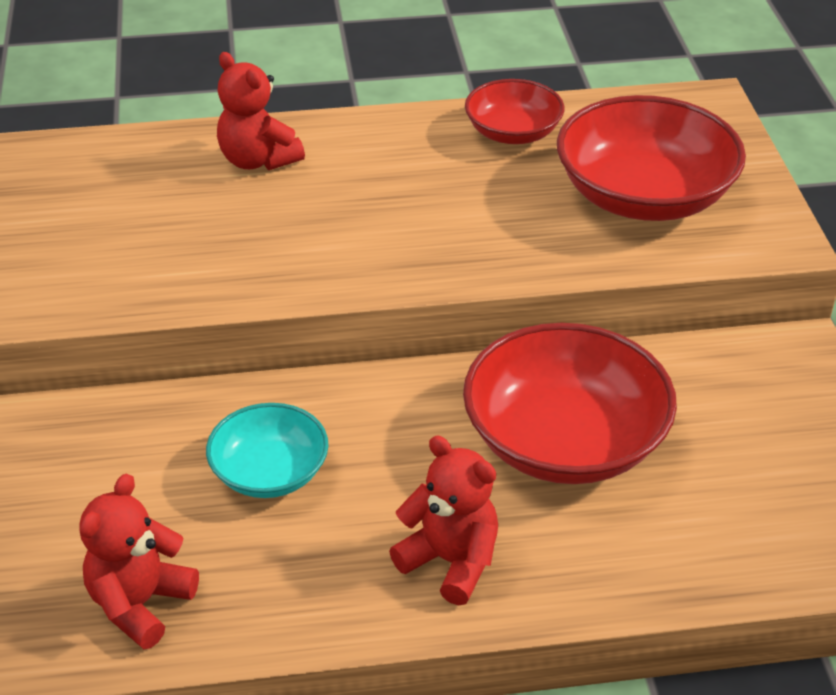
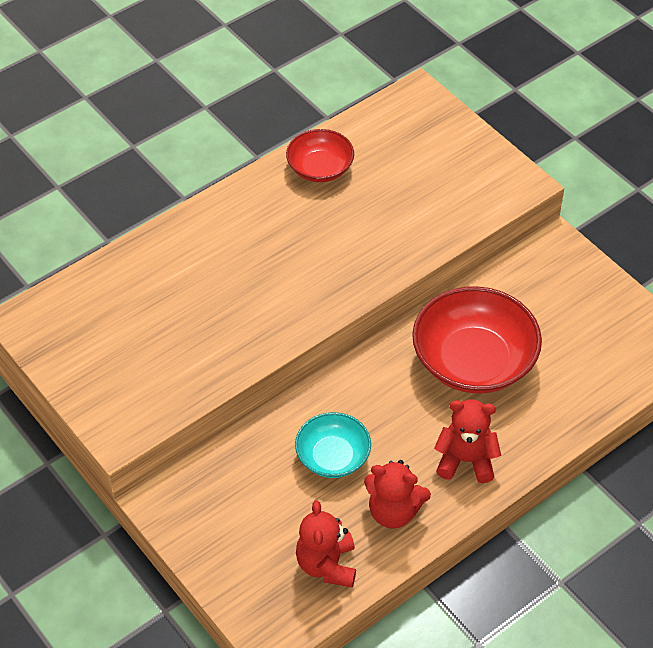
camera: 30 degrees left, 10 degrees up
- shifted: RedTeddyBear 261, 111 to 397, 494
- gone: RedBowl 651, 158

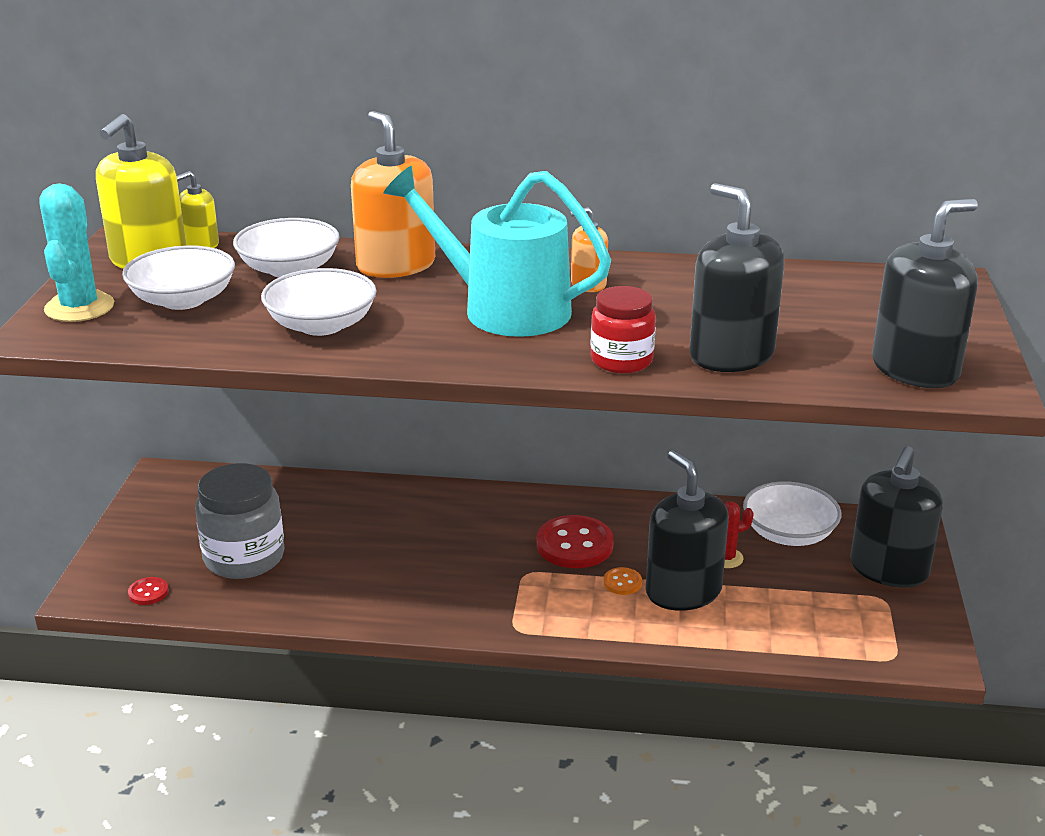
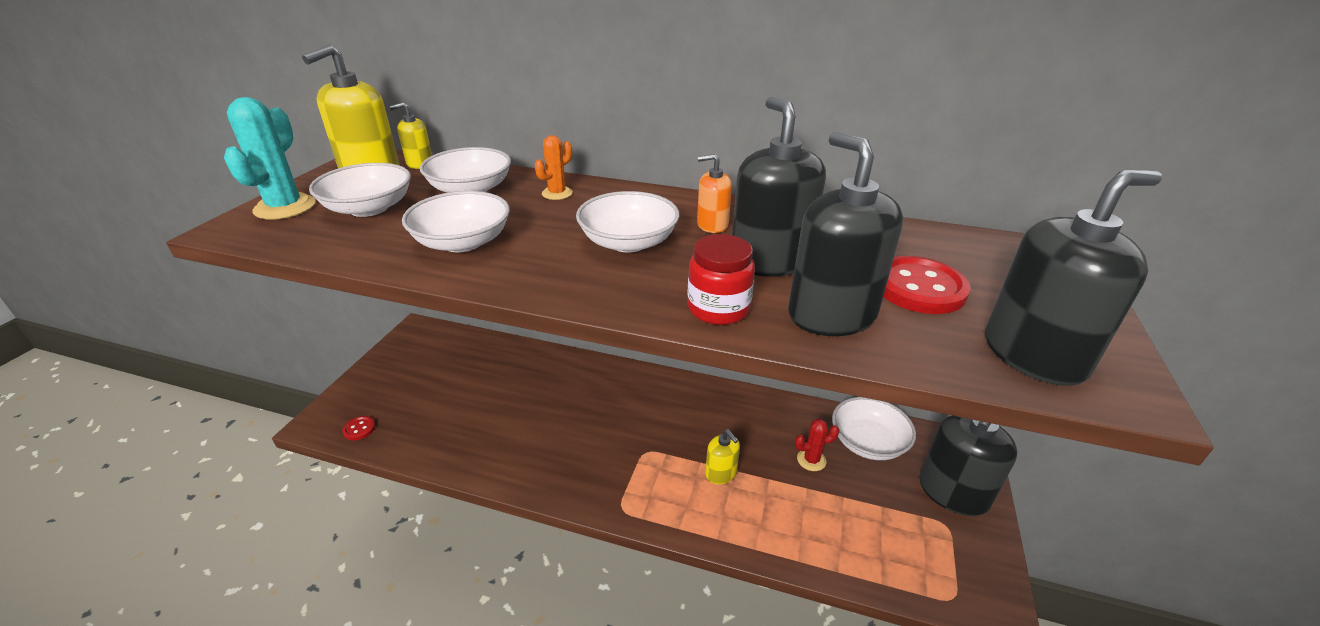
camera: 10 degrees right, 5 degrees up
- swapped: OrangeSoapDispenser 393, 194 to OrangeCactus 554, 167
- swapped: TurquoiseWateringCan 497, 251 to WhiteBowl 628, 221
- swapped: OrangeButton 622, 581 to YellowSoapDispenser 722, 456
- shifted: BlackSoapDispenser 687, 530 to 779, 187
- shifted: RedButton 575, 541 to 927, 285
- gone: GreyJar 239, 521

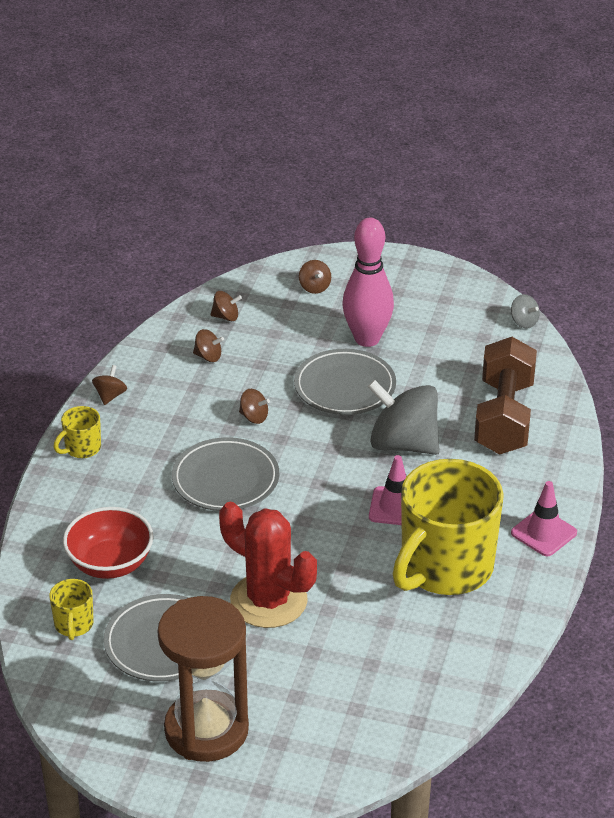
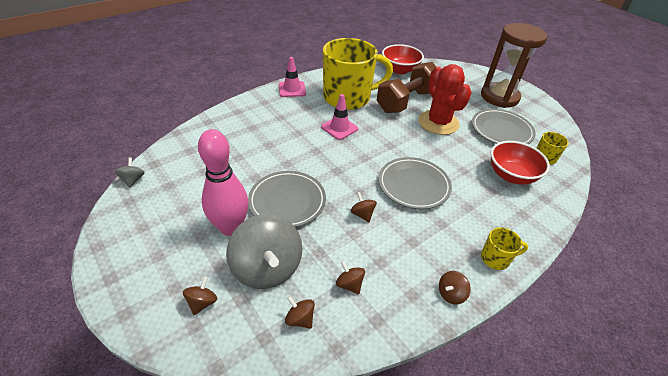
camera: 145 degrees left, 5 degrees up
- shifted: GreySpinningTop 404, 417 to 264, 251
- shifted: BrownDumbbell 505, 396 to 406, 87
- new: RedBowl 403, 59

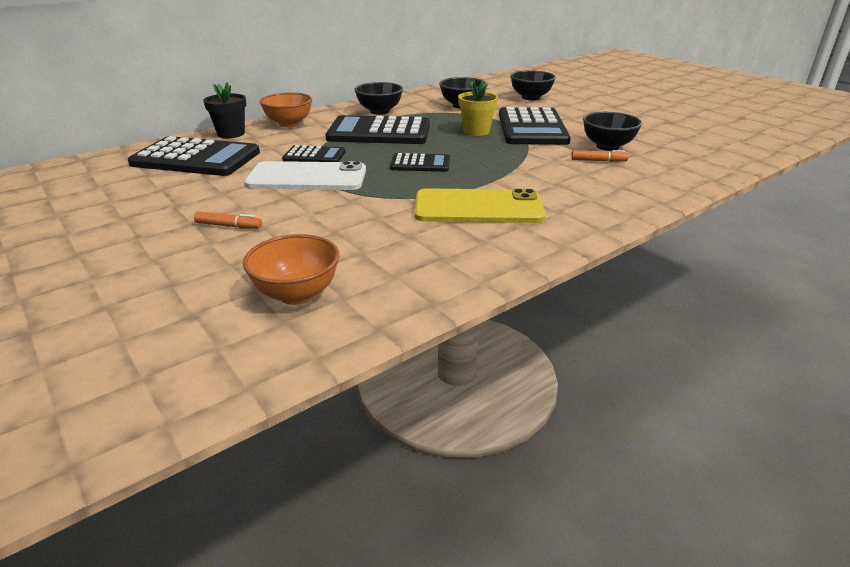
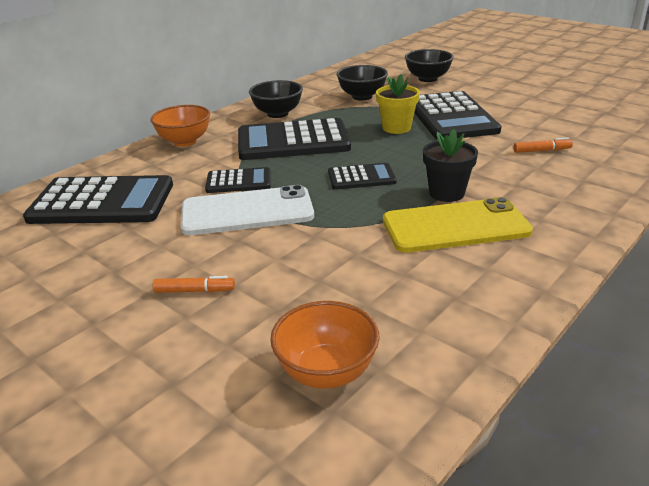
camera: 10 degrees left, 0 degrees up
- shifted: BlackFlowerPot 224, 110 to 450, 165
- gone: BlackBowl 612, 131

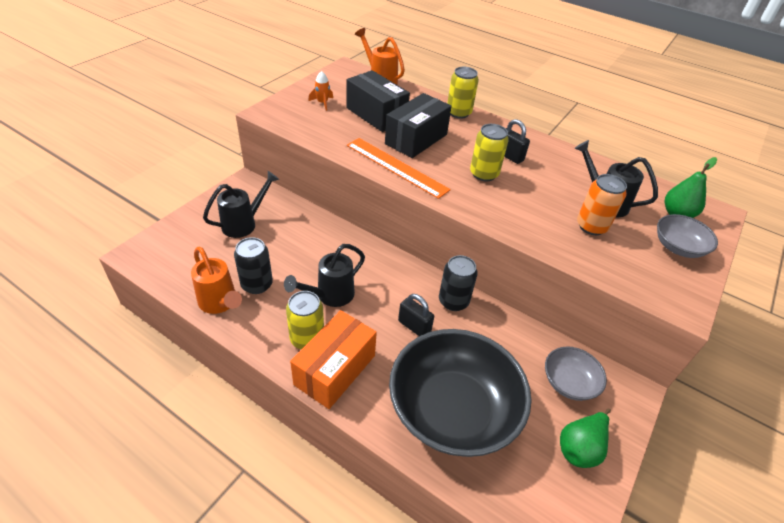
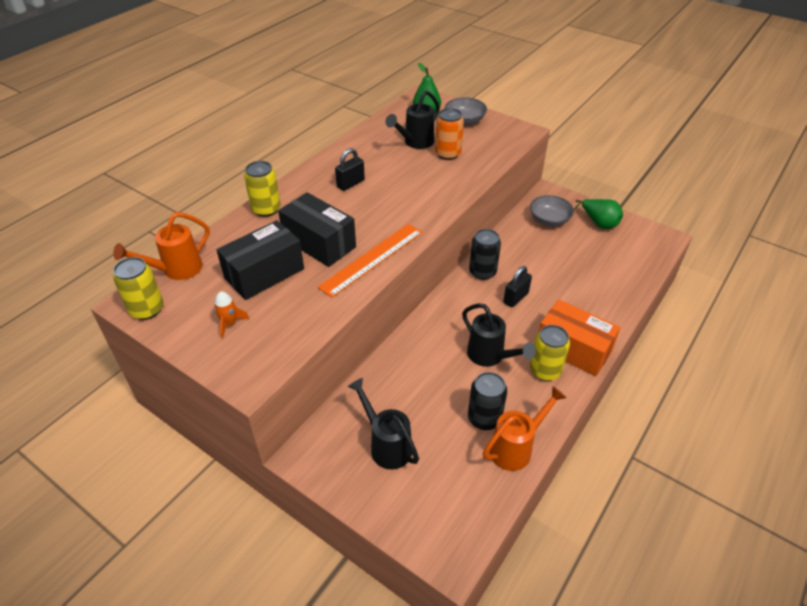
camera: 85 degrees left, 0 degrees up
- shifted: YellowCan 489, 152 to 138, 288
- gone: BlackBowl 460, 393

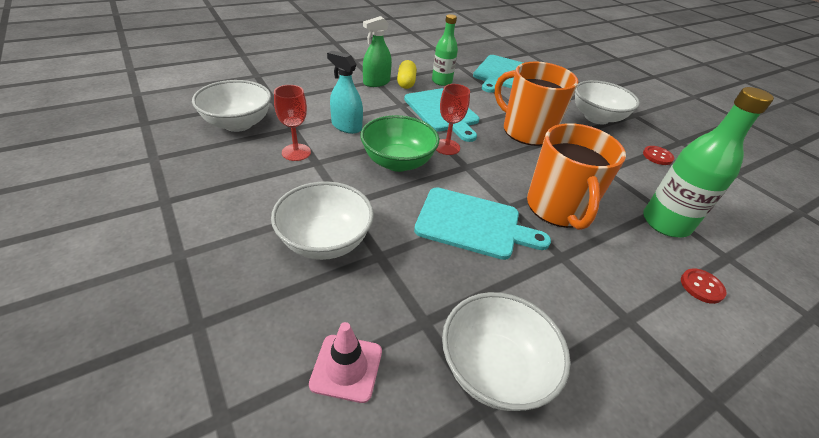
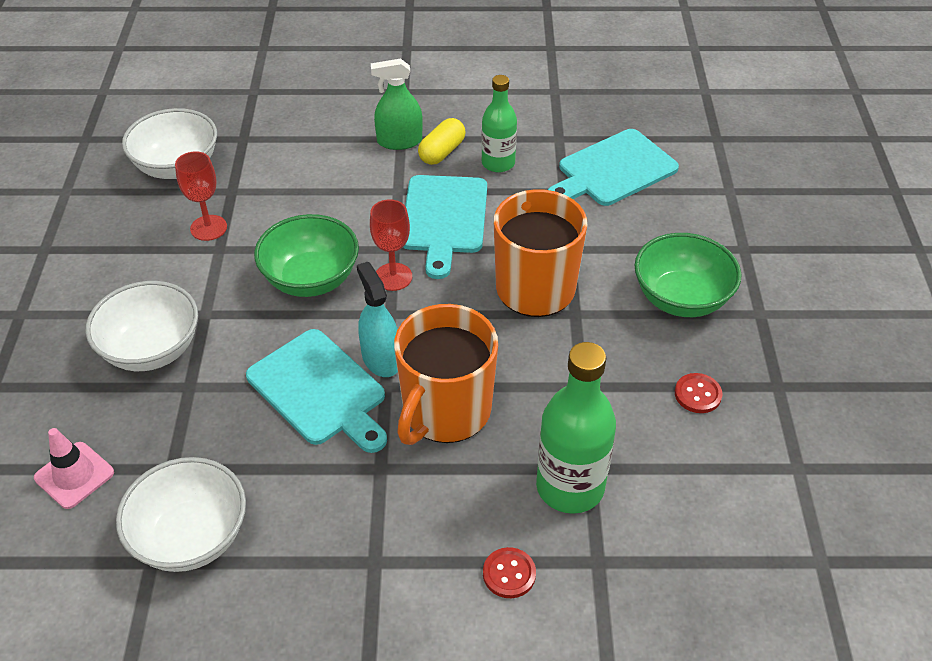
camera: 35 degrees right, 5 degrees up
- shifted: TurquoiseSprayBottle 345, 92 to 377, 319
- repainted: WhiteBowl 607, 102 to GreenBowl 688, 275

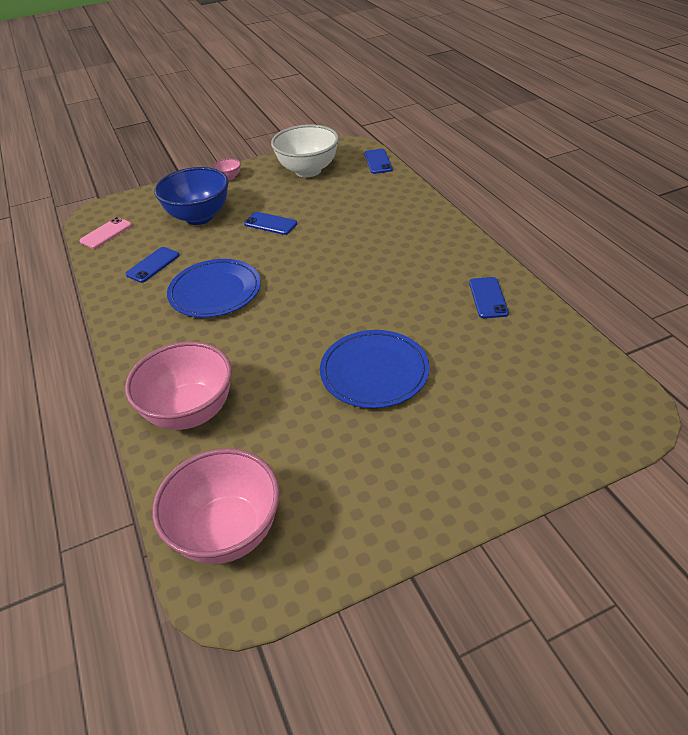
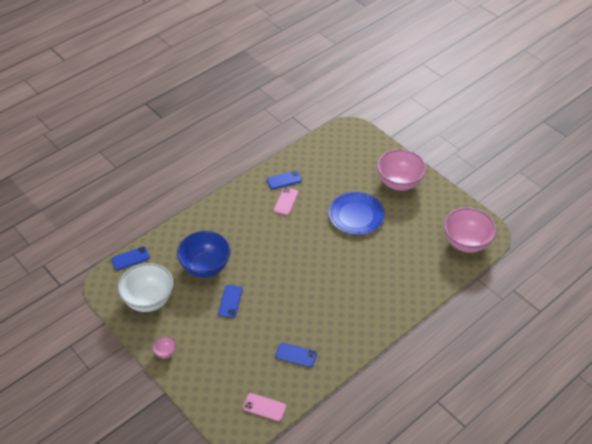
camera: 110 degrees left, 5 degrees up
- shifted: BlueBowl 191, 196 to 204, 254
- new: PinkPhone 286, 201
- shifted: PinkBowl 178, 386 to 401, 170
- gone: BluePlate 214, 288

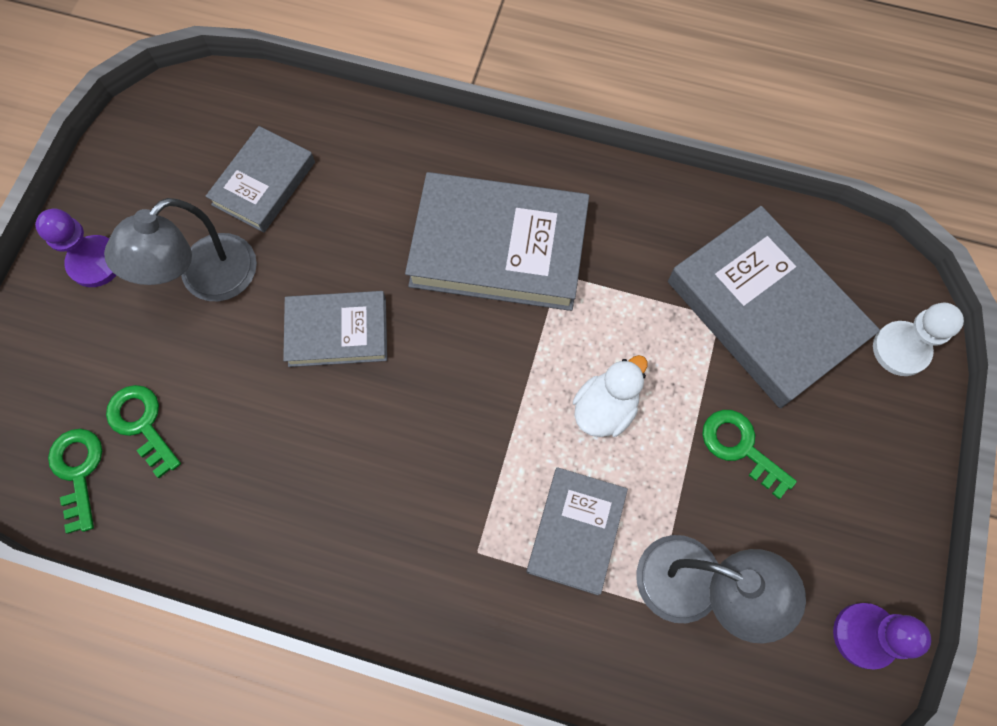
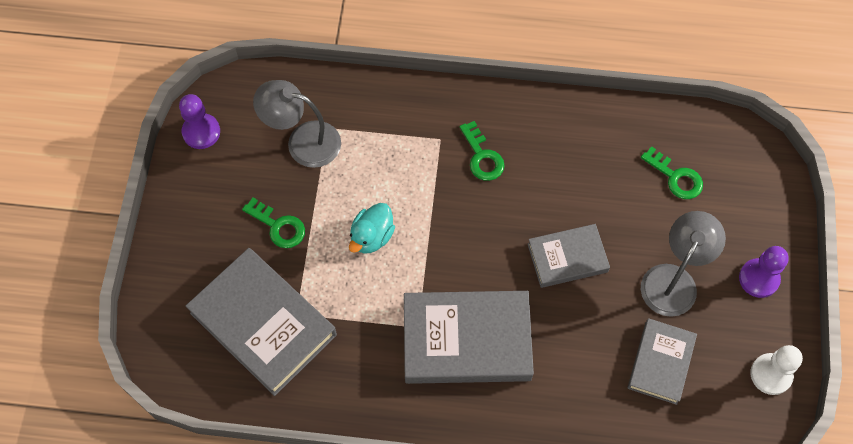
camera: 170 degrees right, 5 degrees down
- repainted: WhiteDuck 610, 396 to TurquoiseDuck 372, 228
- shifted: GreenKey 75, 481 to 482, 151
- shifted: WhitePawn 918, 339 to 776, 370
- gone: GreyBook 577, 531

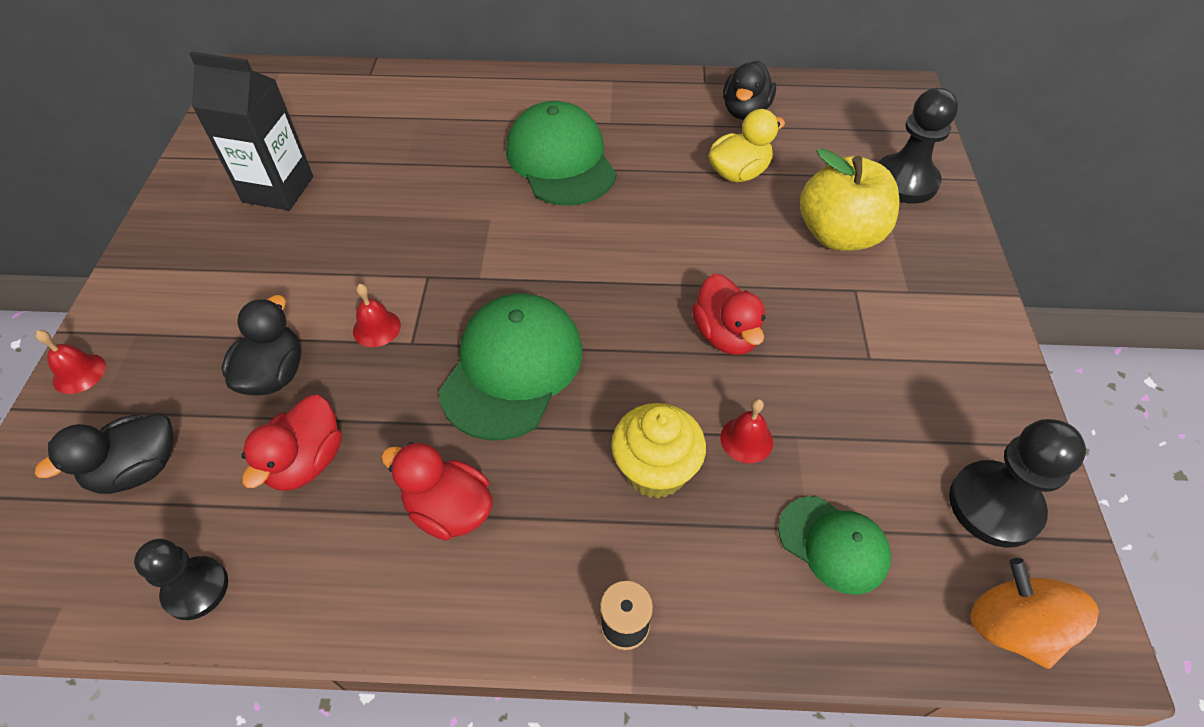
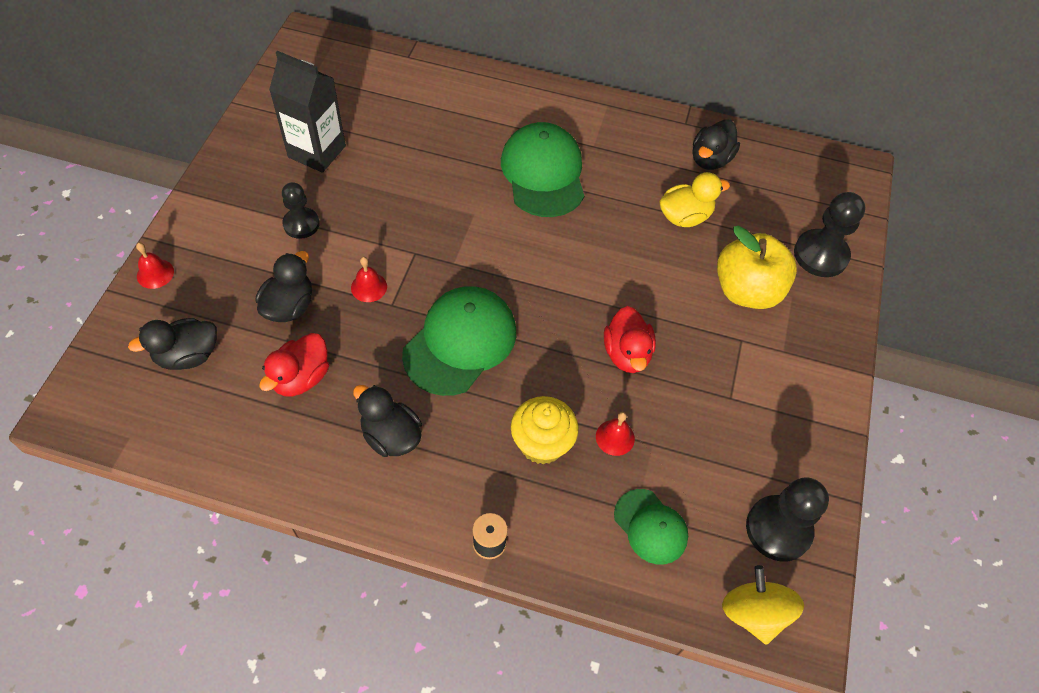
camera: 10 degrees right, 5 degrees up
- shifted: BlackPawn 181, 579 to 301, 210
- repainted: RedDuck 437, 491 to BlackDuck 387, 421
- repainted: OrangeSpinningTop 1035, 613 to YellowSpinningTop 763, 605

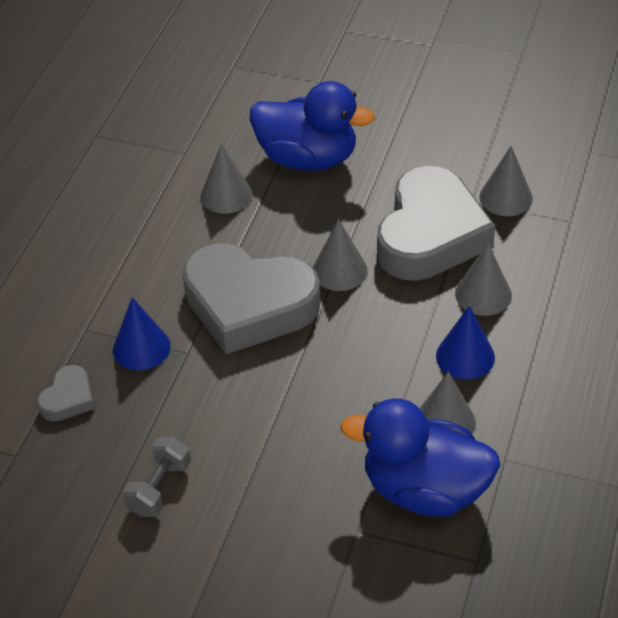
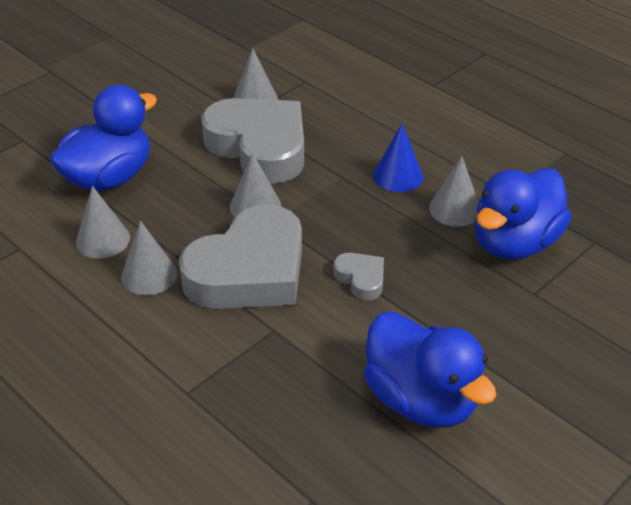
camera: 65 degrees left, 5 degrees down
- shifted: GreyCone 483, 279 to 149, 258
- shifted: GreyHeart 65, 393 to 358, 276
- swapped: GreyDumbbell 157, 477 to BlueDuck 430, 370
- gone: BlueCone 142, 333

